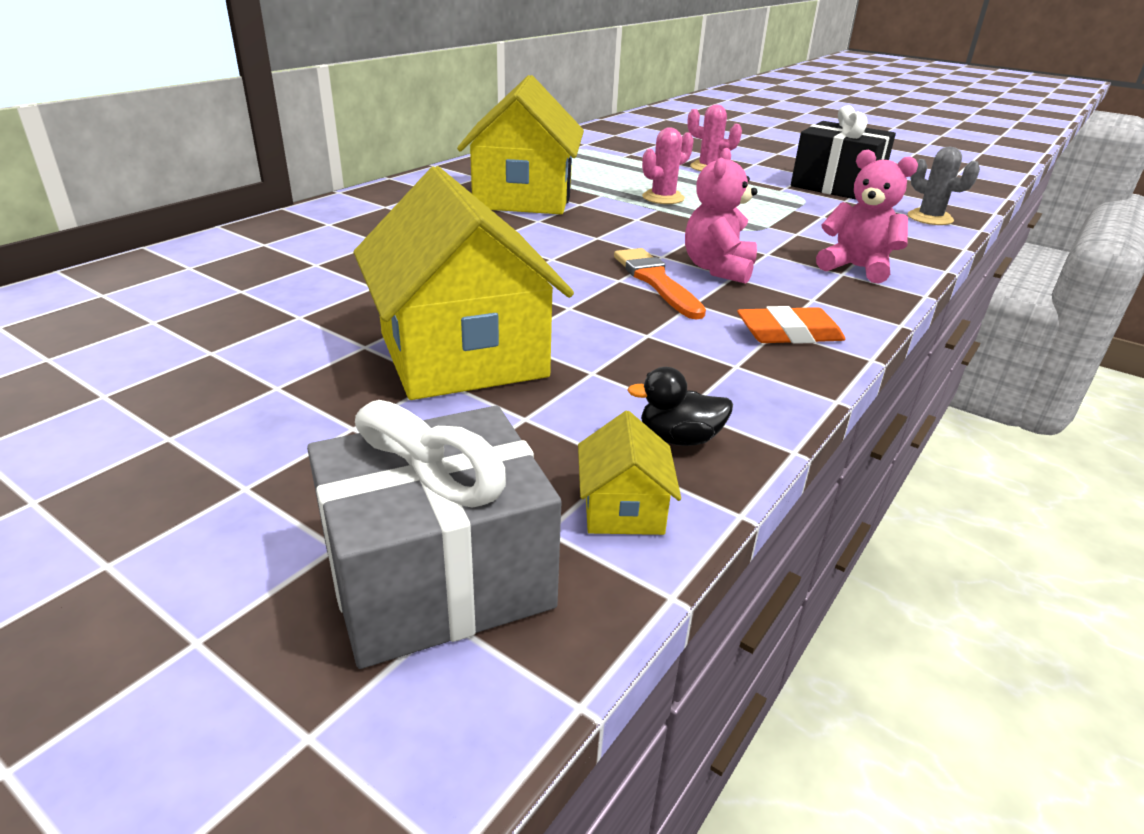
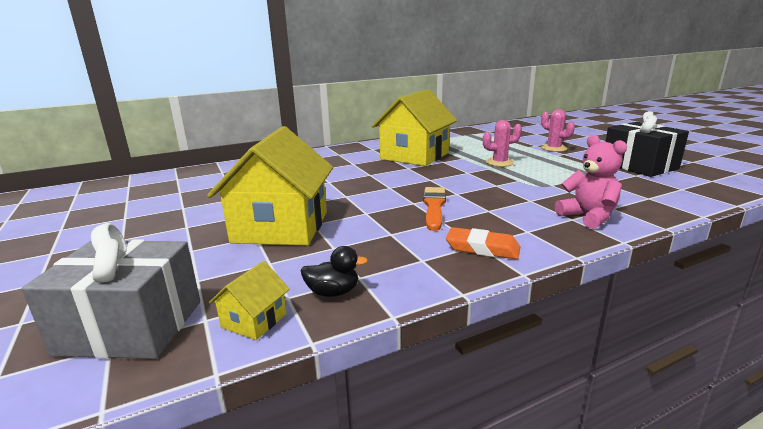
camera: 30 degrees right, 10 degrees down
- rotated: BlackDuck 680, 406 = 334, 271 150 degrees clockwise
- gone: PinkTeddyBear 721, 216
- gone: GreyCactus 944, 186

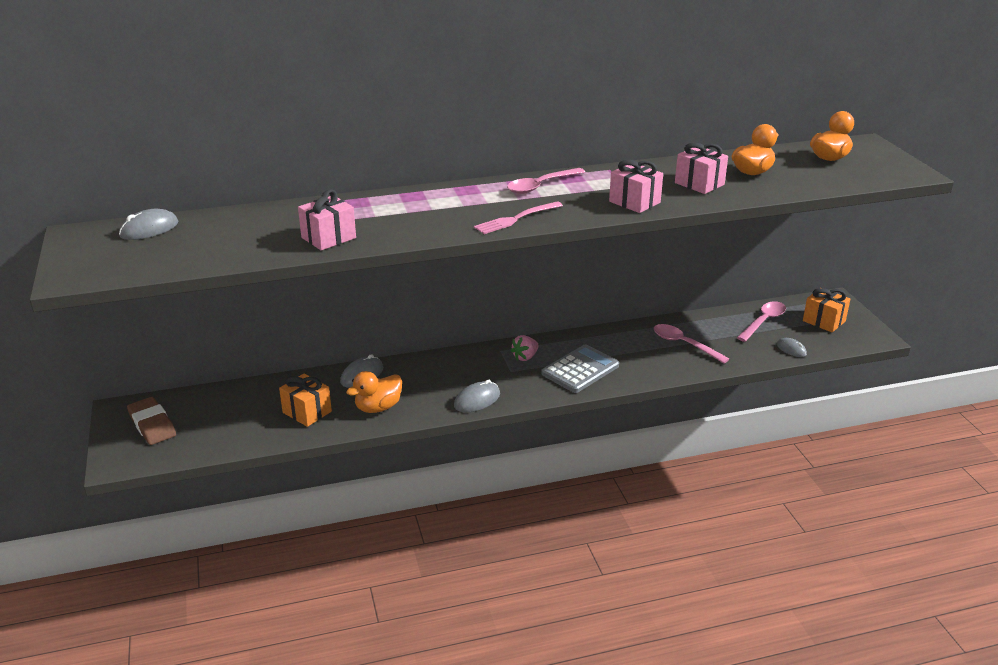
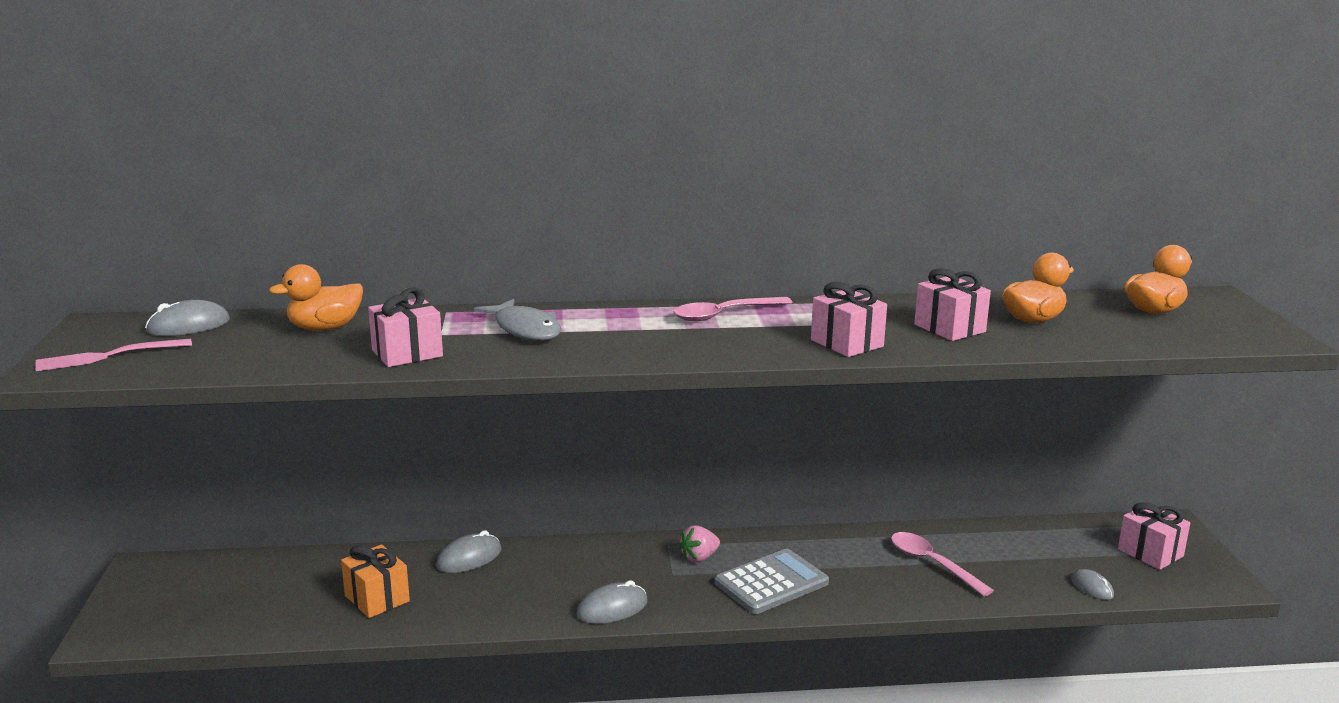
camera: 10 degrees right, 10 degrees down
- shifted: PinkFork 518, 217 to 113, 354
- shifted: OrangeDuck 374, 392 to 316, 297
- new: GreyFish 517, 320
- repainted: OrangeGift 826, 310 to PinkGift 1154, 536
- gone: BrownEraser 151, 421
- gone: PinkSpoon 761, 321

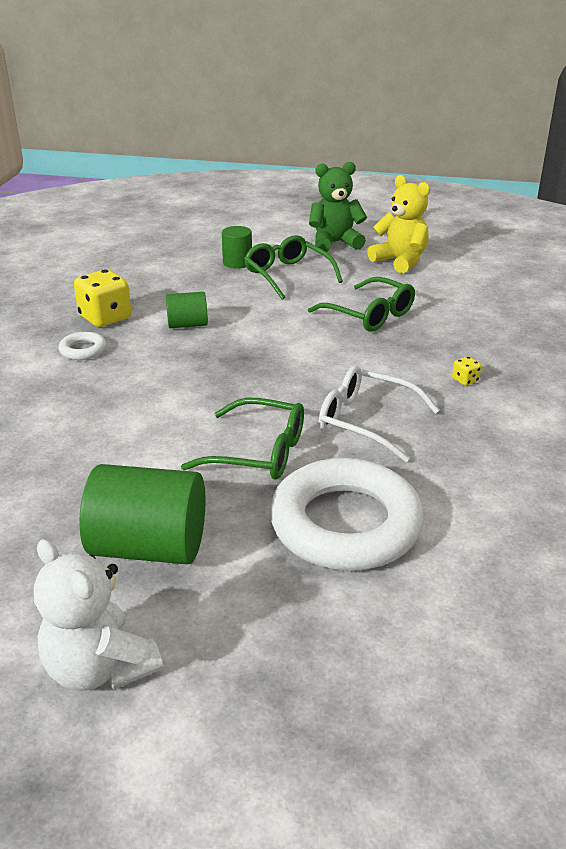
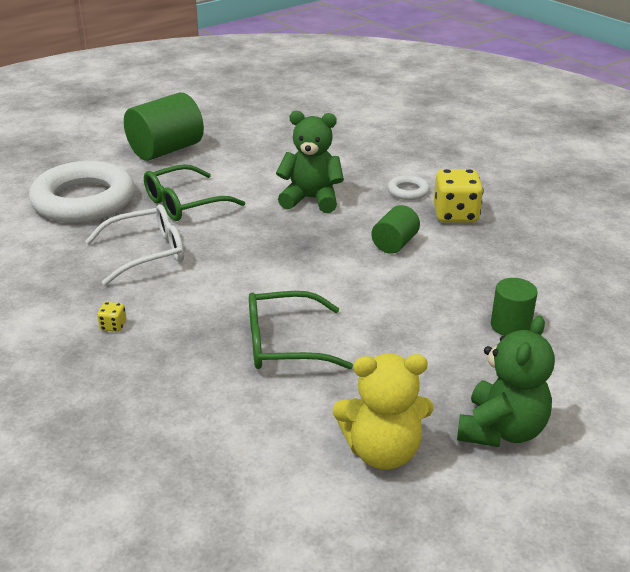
camera: 130 degrees right, 0 degrees up
- new: GreenTeddyBear 310, 162
- gone: WhiteTeddyBear 98, 615
- gone: GreenGlasses 293, 267

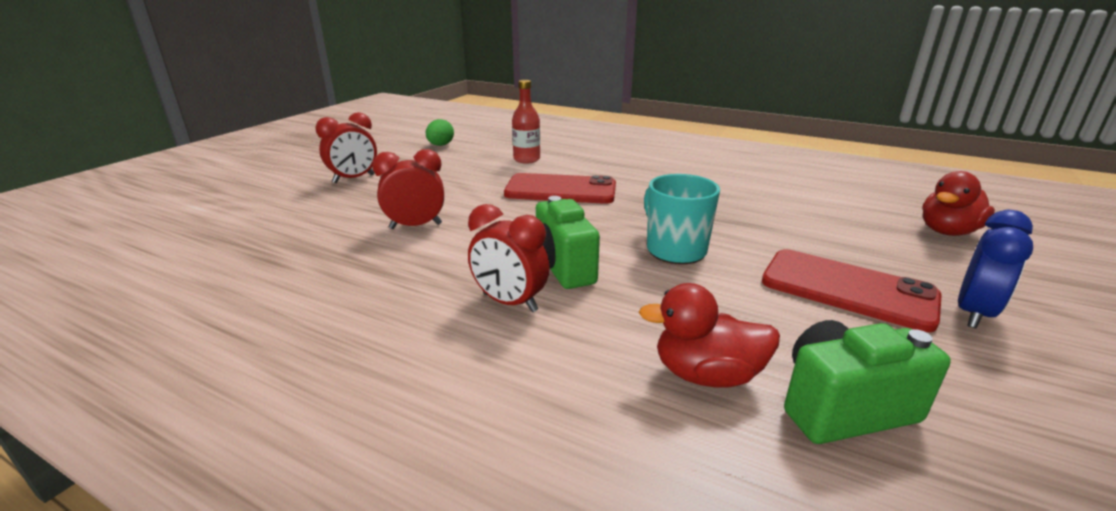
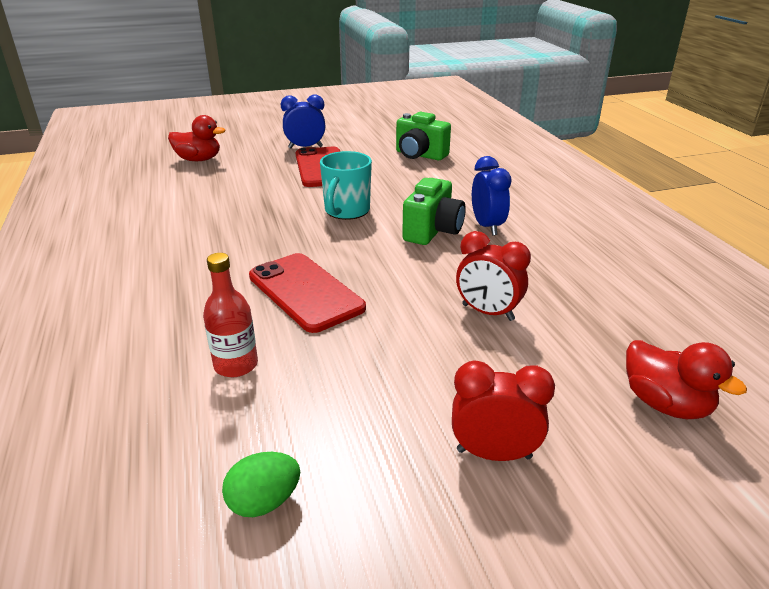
camera: 135 degrees left, 5 degrees up
- repainted: RedClock 509, 258 to BlueClock 492, 196
- shifted: RedDuck 709, 335 to 686, 379

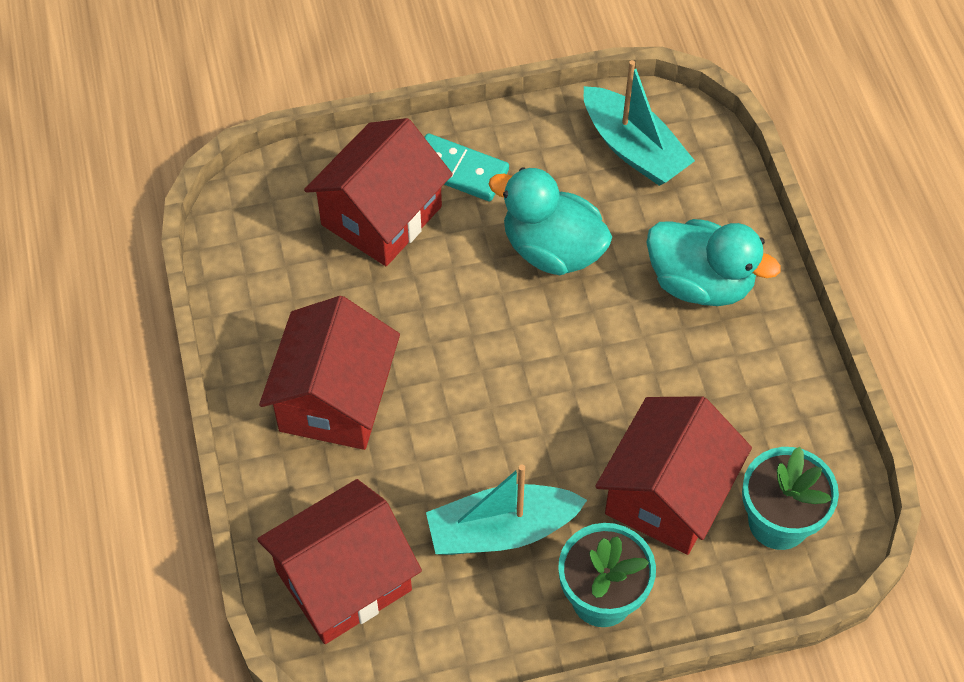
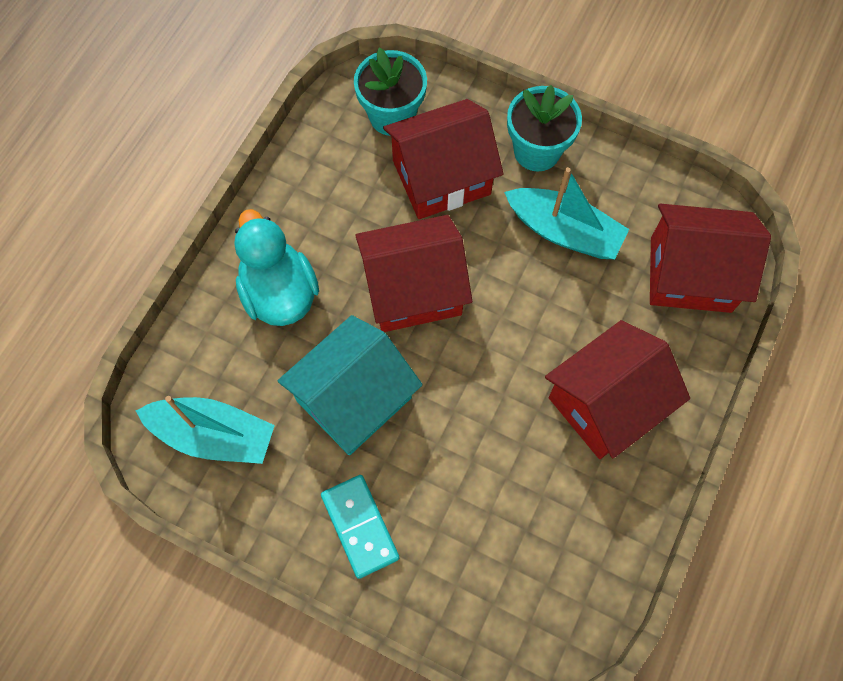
camera: 140 degrees left, 10 degrees up
- rotated: TurquoiseBoat 639, 123 = 205, 430 105 degrees clockwise
- swapped: TurquoiseDuck 550, 221 to TurquoiseHouse 350, 385
- shifted: RedHouse 378, 192 to 413, 273

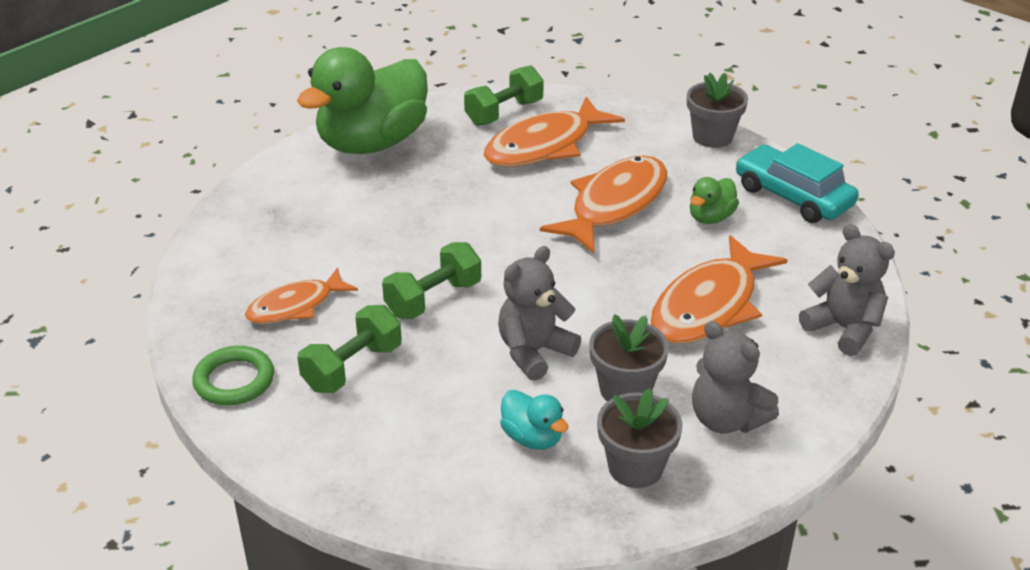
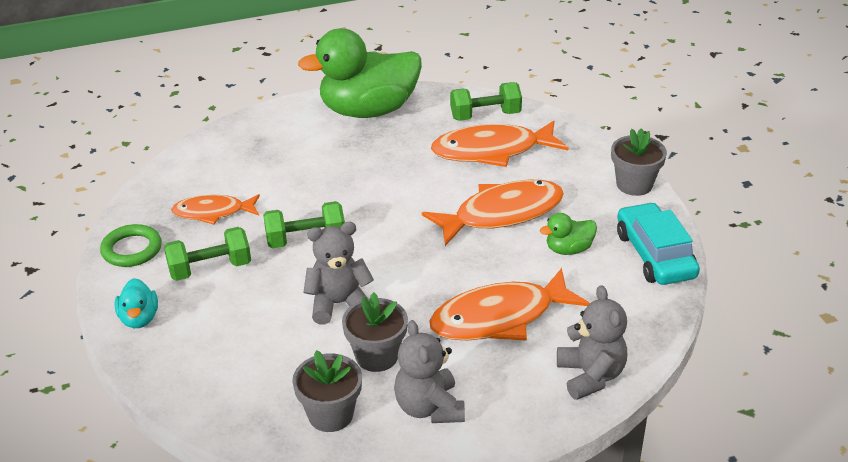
camera: 30 degrees right, 0 degrees up
- shifted: TurquoiseDuck 534, 420 to 136, 303

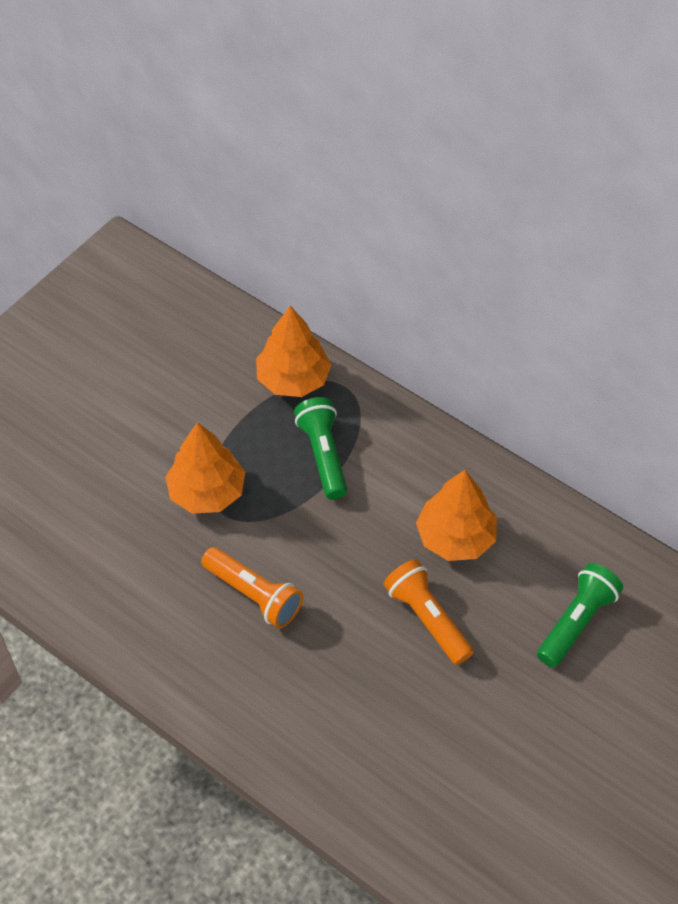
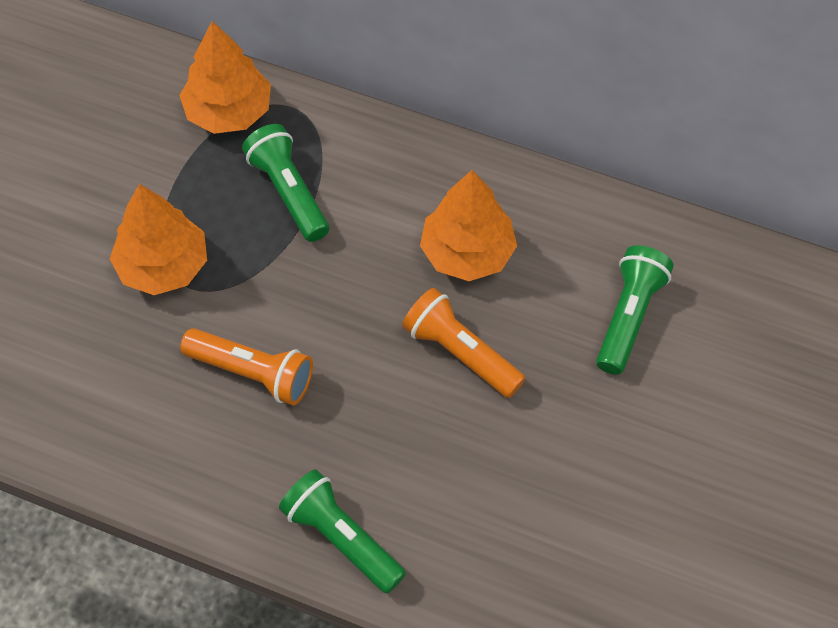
camera: 15 degrees left, 5 degrees up
- new: GreenFlashlight 342, 531

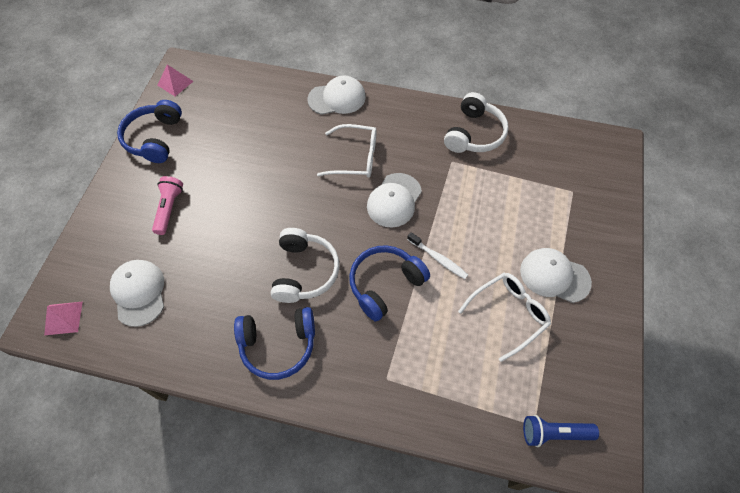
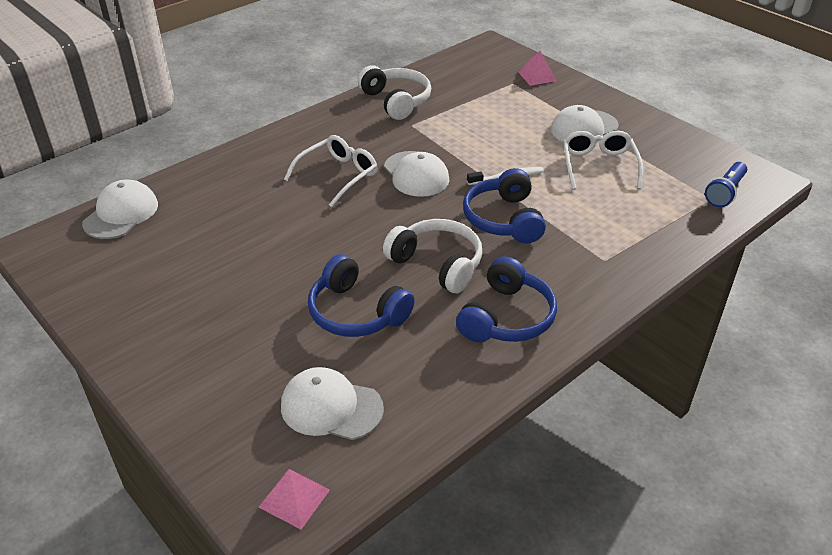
camera: 55 degrees left, 20 degrees down
- shifted: WhiteCap 337, 95 to 120, 209
- shifted: BlueHeadphones 149, 131 to 361, 295
- shifted: PinkPyramid 175, 80 to 537, 68
- gone: PinkFlashlight 167, 205

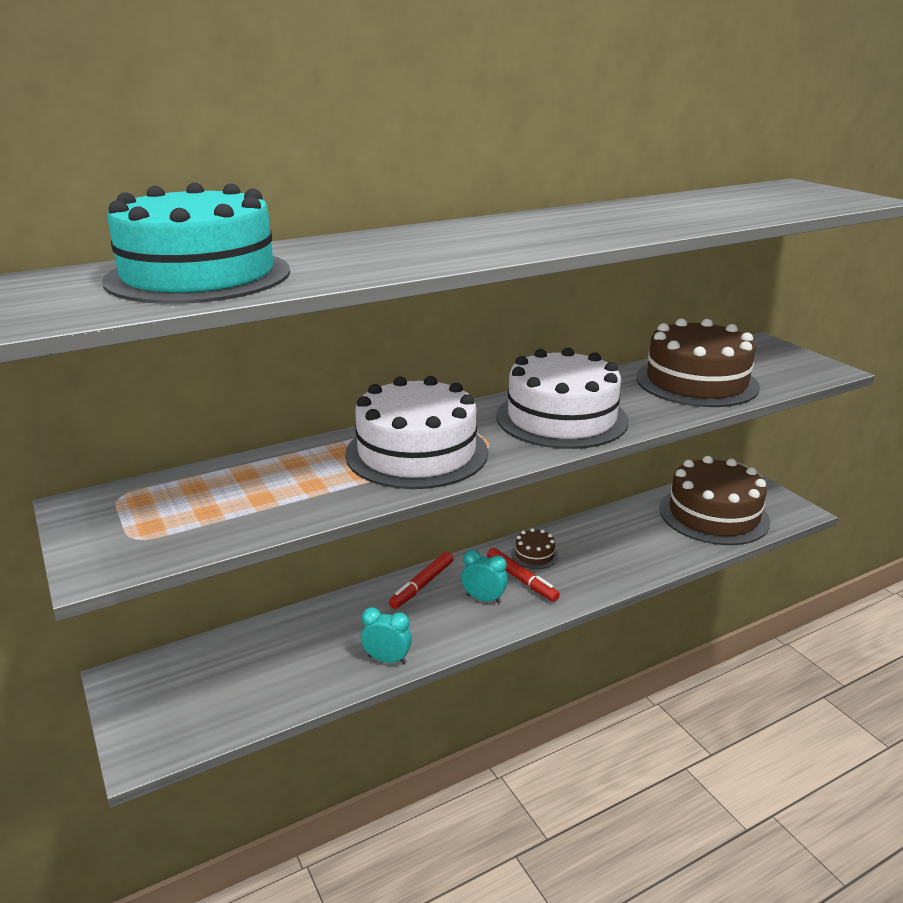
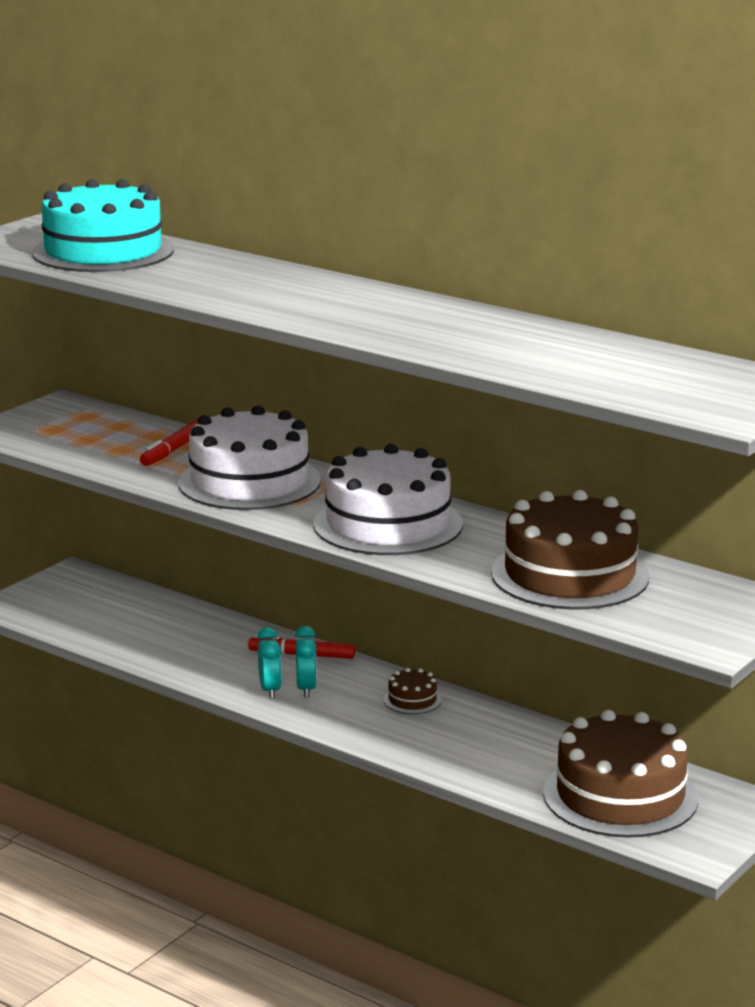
camera: 65 degrees right, 5 degrees down
- shifted: RedMarker 523, 575 to 169, 442
- shifted: TurquoiseClock 386, 635 to 269, 663

